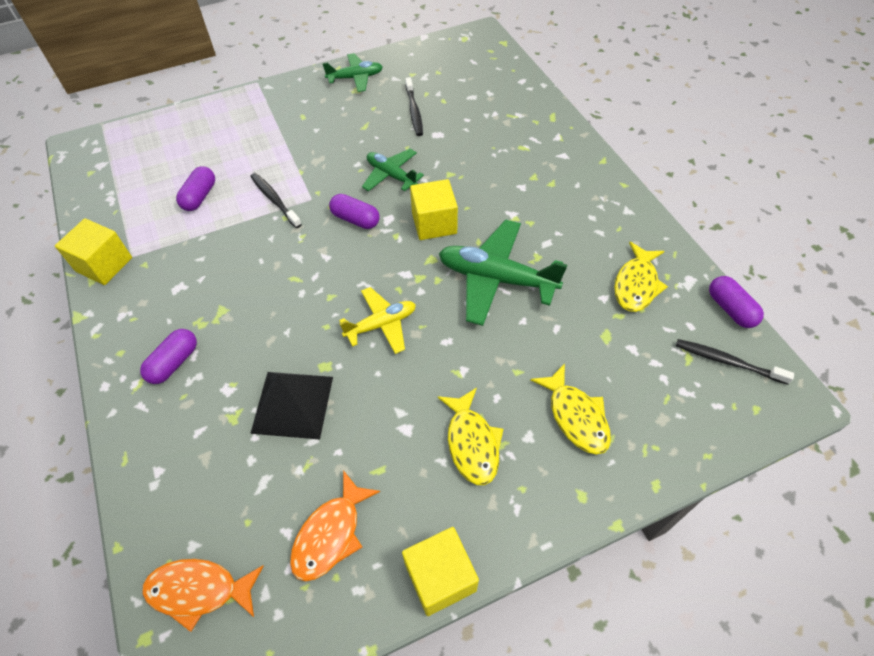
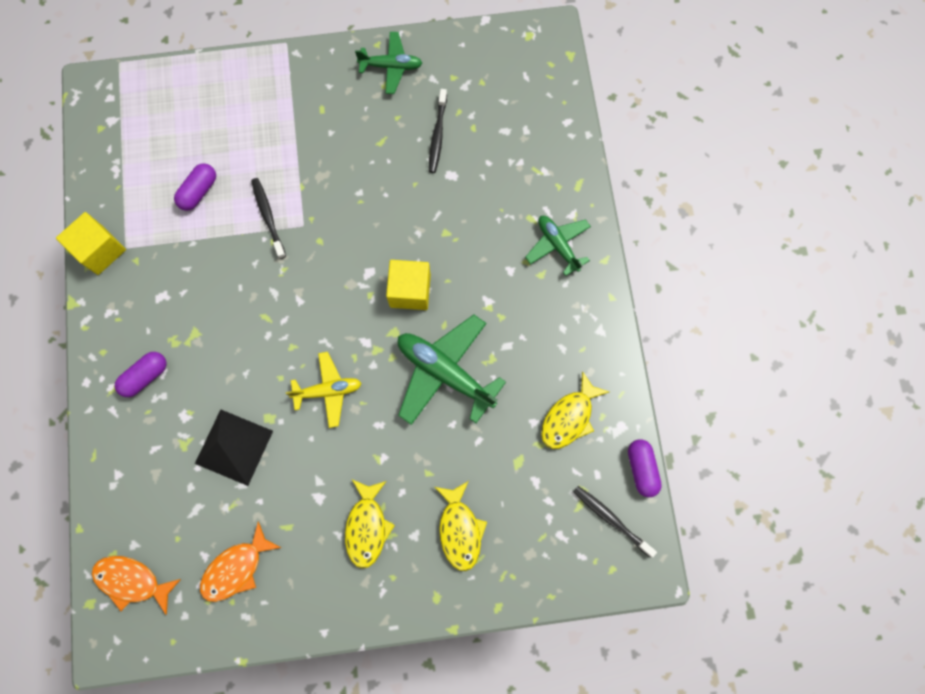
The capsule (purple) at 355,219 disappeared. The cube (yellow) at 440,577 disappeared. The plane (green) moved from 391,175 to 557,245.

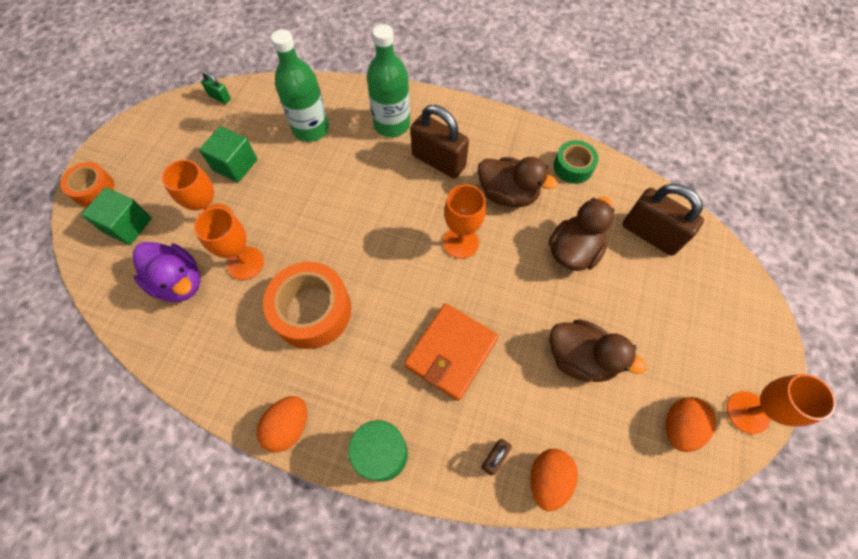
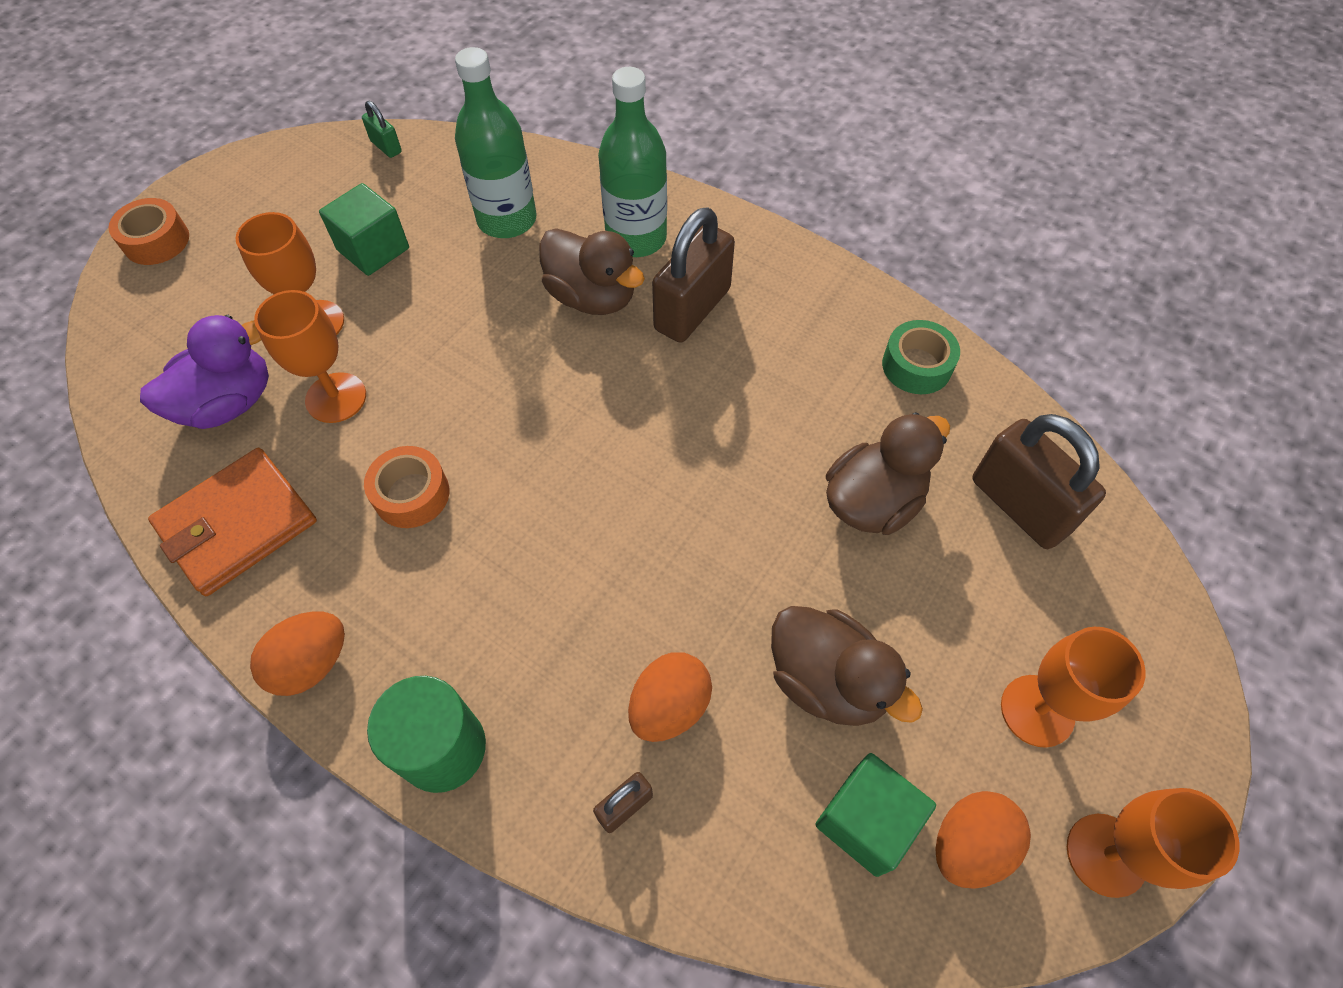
The cube (green) moved from 128,225 to 866,821. The wallet (orange) moved from 451,352 to 237,524. The goblet (orange) moved from 460,242 to 1037,710. The duck (brown) moved from 508,194 to 592,297. The egg (orange) moved from 548,479 to 669,706. The duck (purple) at 179,282 turned 90 degrees counterclockwise. The padlock (brown) at 438,161 turned 75 degrees clockwise. The tape (orange) at 312,311 changed to 0.58 times the size.

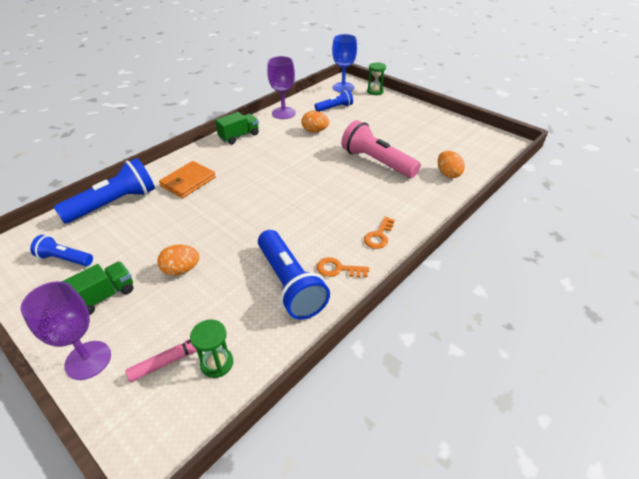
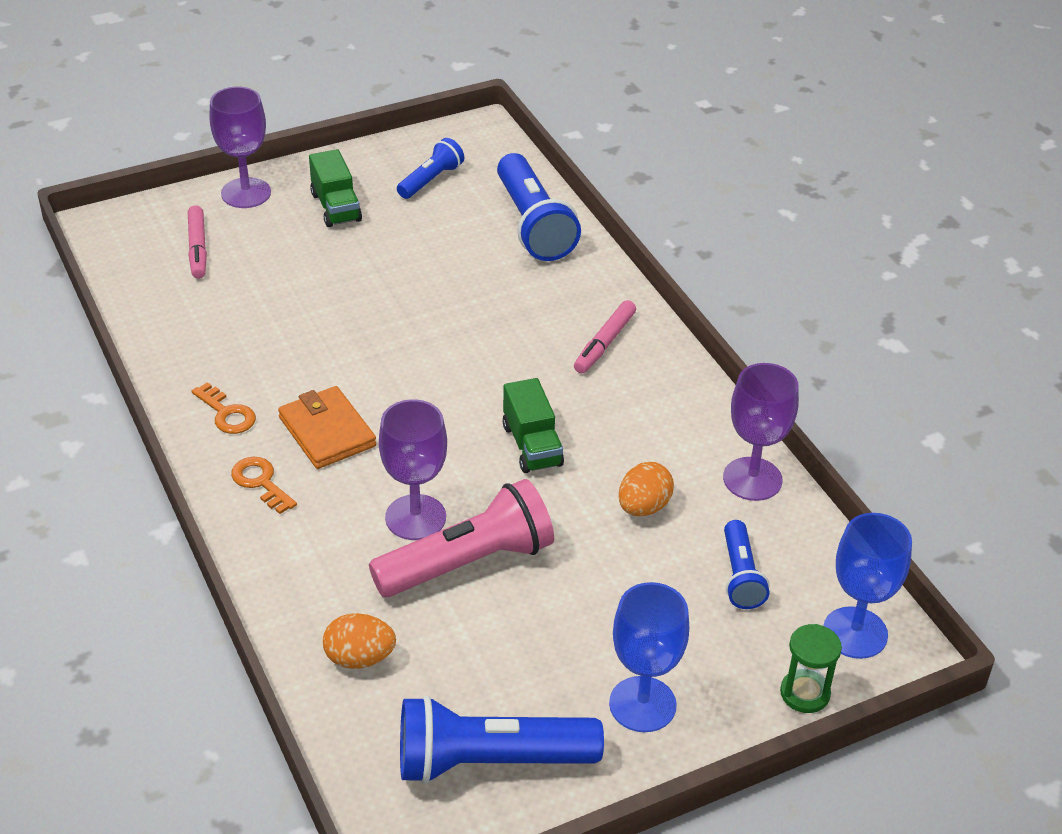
The egg (orange) at 181,270 disappeared. The hourglass (green) at 217,363 disappeared. The goblet (purple) at 415,517 appeared. The marker (pink) at 605,343 appeared. The goblet (blue) at 642,704 appeared. The wallet (orange) moved from 188,182 to 327,432. The truck (green) moved from 239,136 to 532,445. The flashlight (blue) moved from 290,284 to 489,761. The key (orange) at 338,269 turned 105 degrees clockwise.

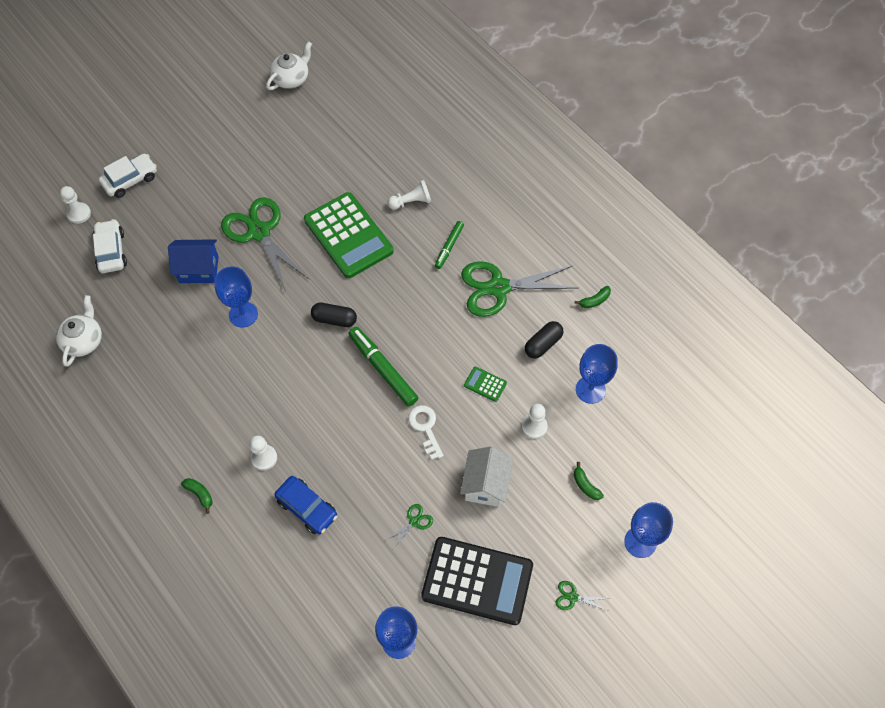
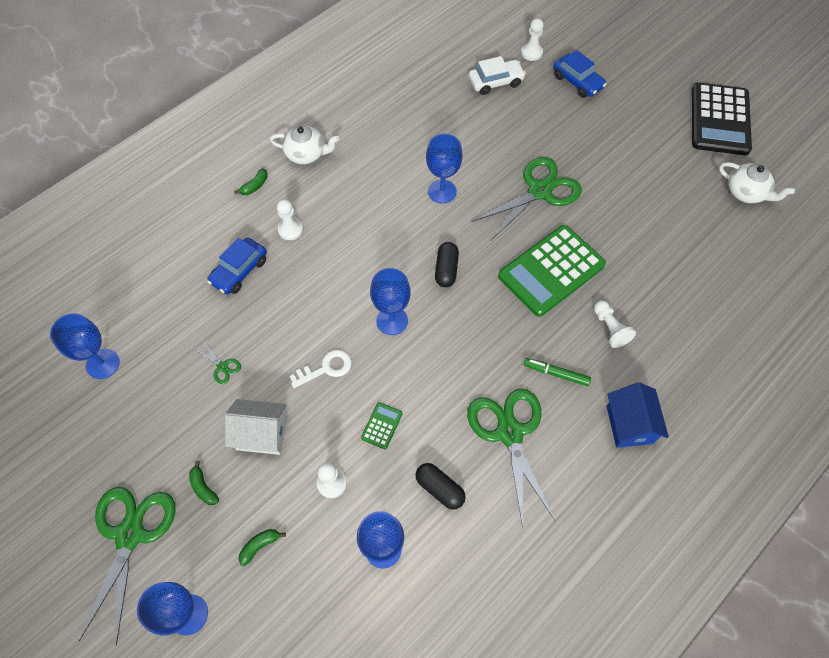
The teapot (white) moved from 84,340 to 307,154. The house (blue) moved from 199,269 to 629,424. The calculator (black) moved from 477,581 to 719,120. The banana (green) moved from 594,300 to 203,487. The marker (green) at 383,369 was replaced by the goblet (blue) at 392,321. The car (white) at 130,180 became the car (blue) at 577,82. The scissors (green) at 573,597 changed to 2.47 times the size.

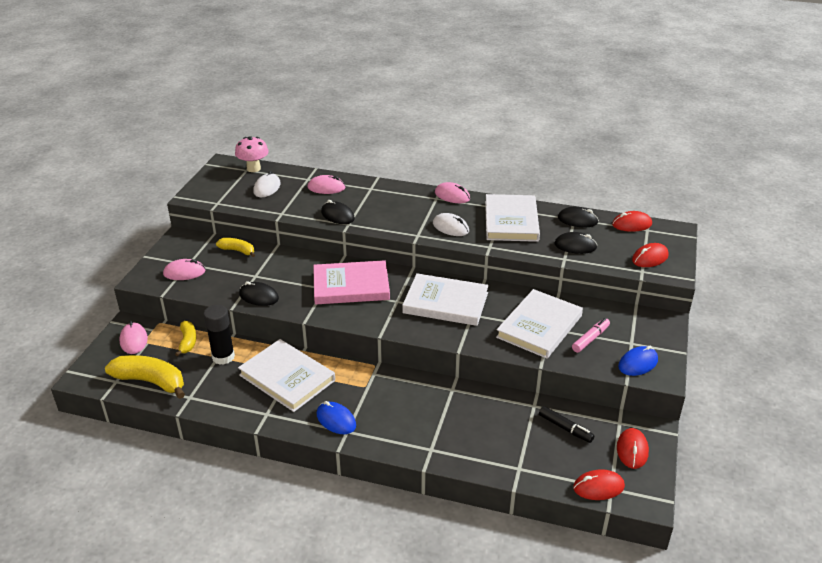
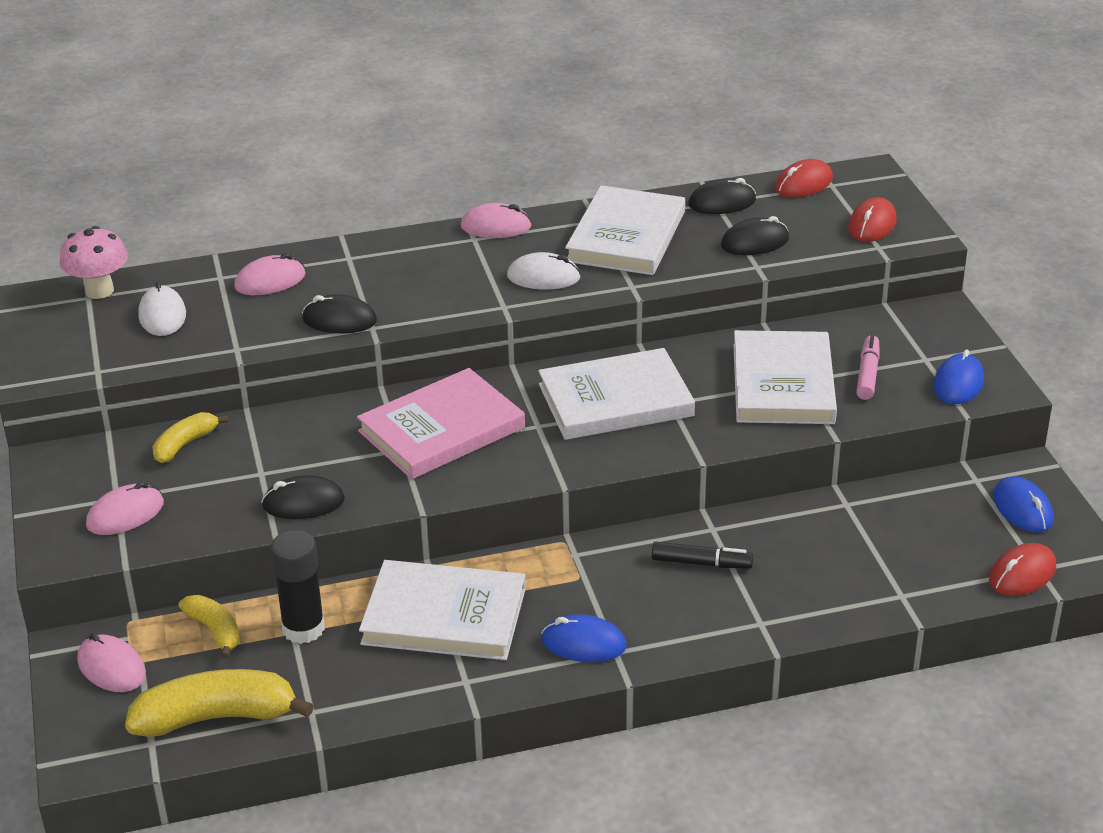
The marker (black) moved from 565,428 to 701,563. The mouse (red) at 632,450 became the mouse (blue) at 1022,509. The banana (yellow) at 238,251 turned 45 degrees counterclockwise. The book (white) at 511,221 turned 45 degrees clockwise.

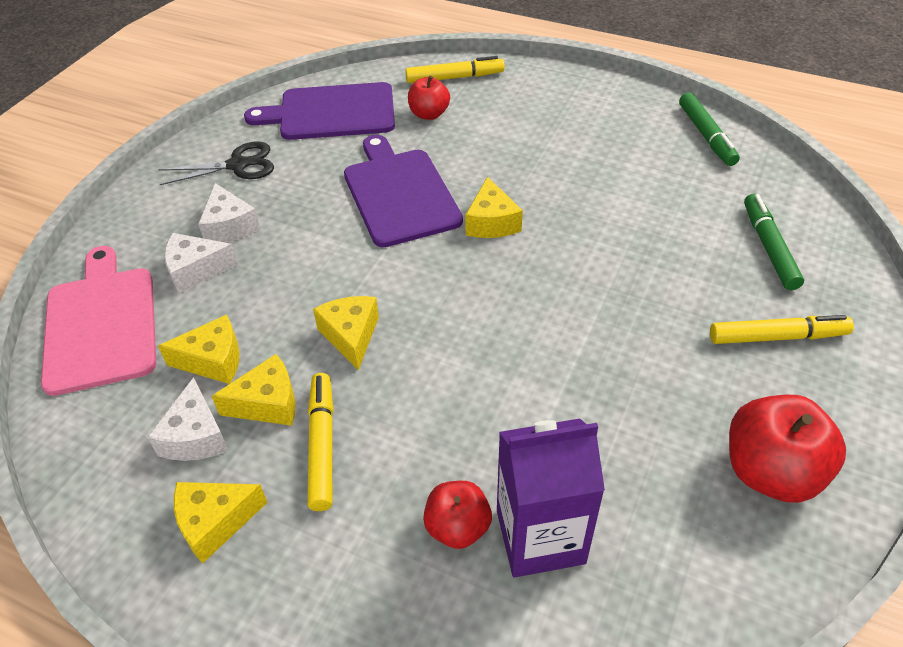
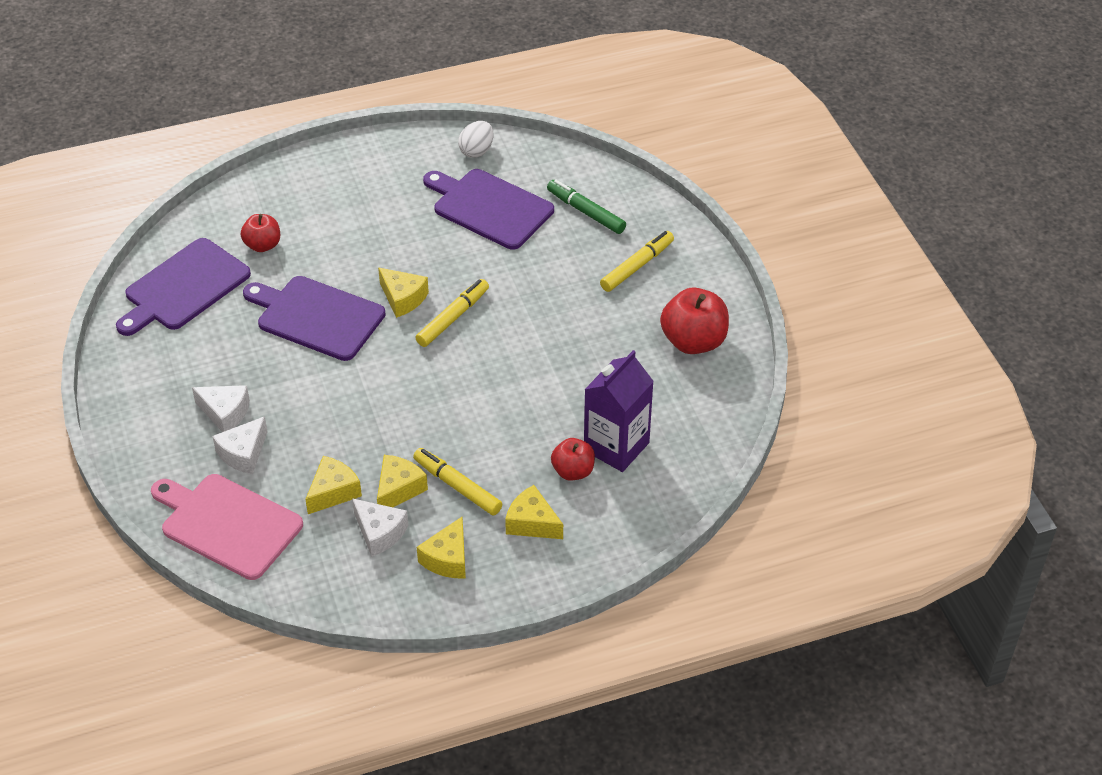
The scissors (black) at 238,165 disappeared. The cutting board (purple) at 489,207 appeared. The cheese (yellow) moved from 351,336 to 532,523. The marker (yellow) moved from 455,78 to 453,318. The marker (green) at 706,136 was replaced by the egg (white) at 476,151.

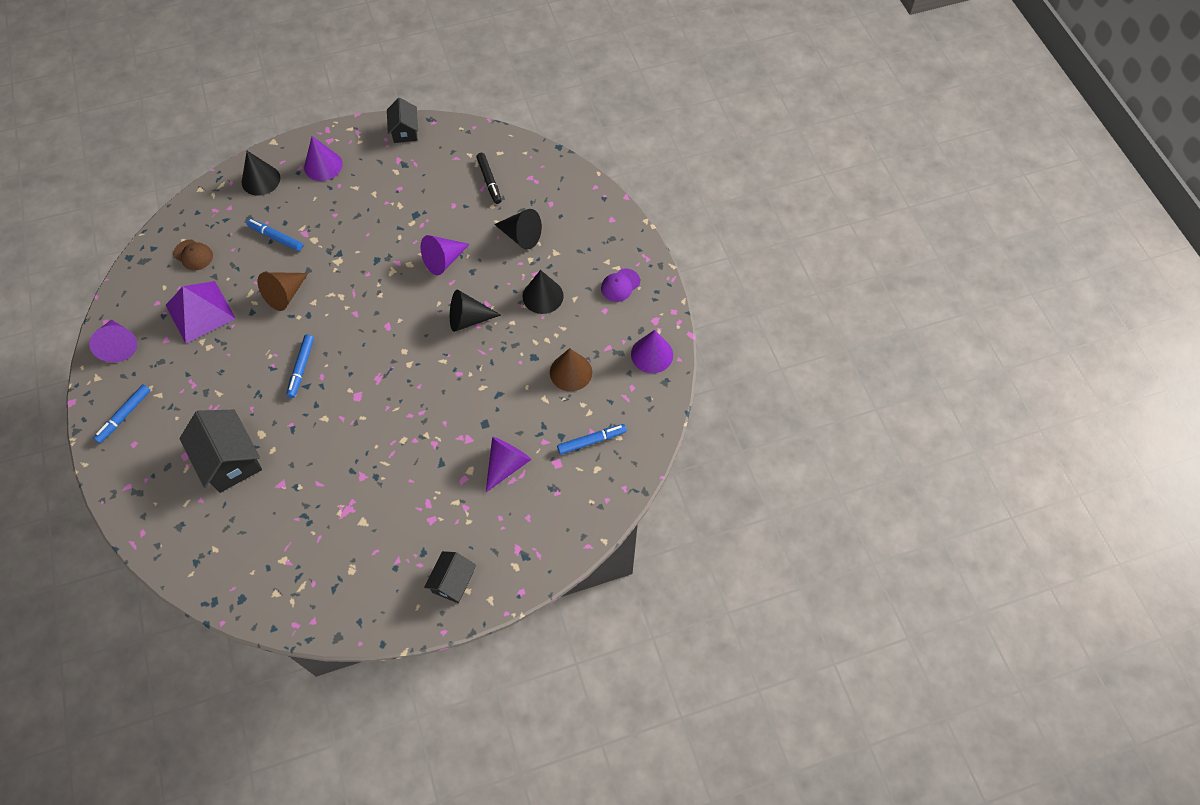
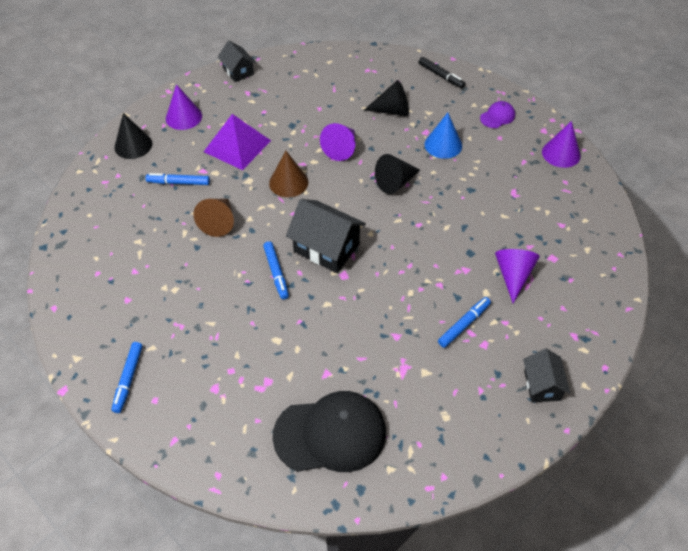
The cone (purple) at 119,345 disappeared. The cap (brown) at 193,255 disappeared. The cap (black) at 330,434 appeared. The pyramid (purple) moved from 200,311 to 237,146. The house (black) moved from 230,460 to 326,248. The marker (black) moved from 489,181 to 441,76. The cone (brown) moved from 571,372 to 288,182. The marker (blue) moved from 591,441 to 464,324. The cone (black) at 543,296 became the cone (blue) at 443,145. The cap (purple) at 620,285 turned 150 degrees counterclockwise.

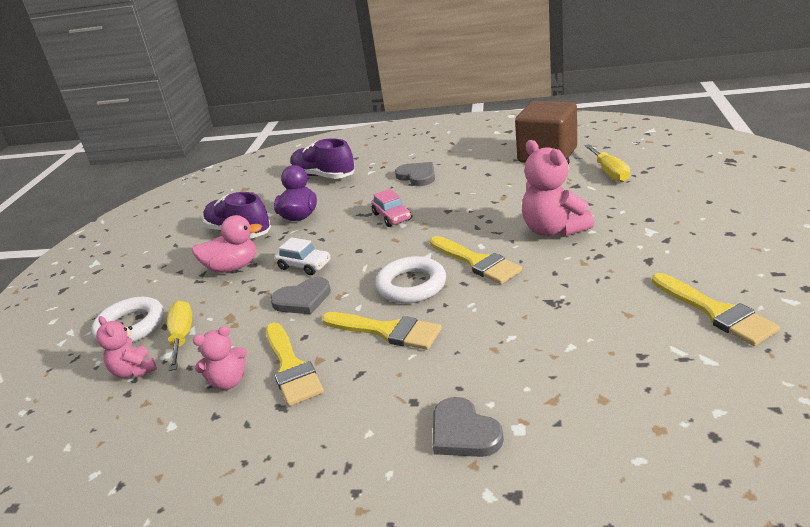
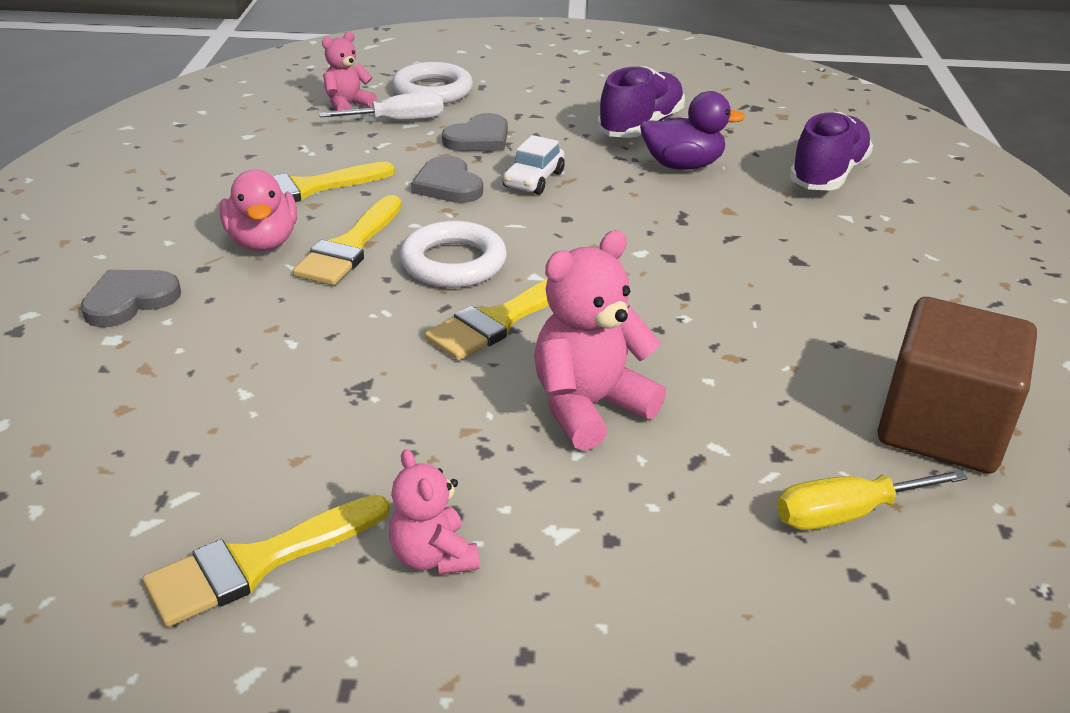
The car (pink) at 392,217 disappeared. The duck (pink) moved from 233,267 to 263,241. The teddy bear (pink) moved from 228,382 to 433,557. The heart (grey) moved from 417,176 to 479,138. The screwdriver (yellow) at 182,337 became the screwdriver (white) at 398,121.

